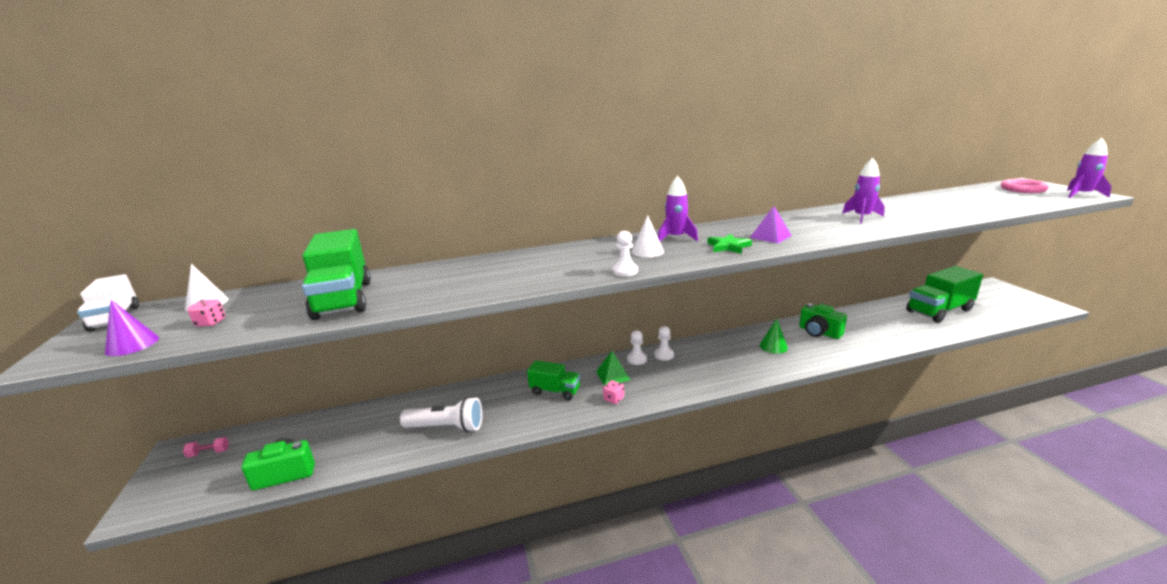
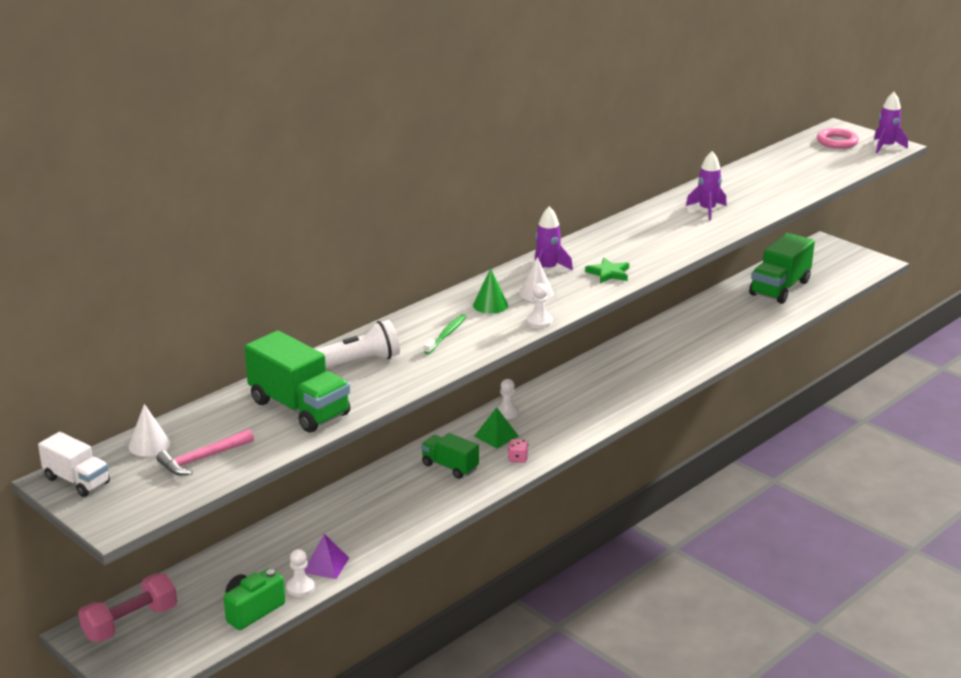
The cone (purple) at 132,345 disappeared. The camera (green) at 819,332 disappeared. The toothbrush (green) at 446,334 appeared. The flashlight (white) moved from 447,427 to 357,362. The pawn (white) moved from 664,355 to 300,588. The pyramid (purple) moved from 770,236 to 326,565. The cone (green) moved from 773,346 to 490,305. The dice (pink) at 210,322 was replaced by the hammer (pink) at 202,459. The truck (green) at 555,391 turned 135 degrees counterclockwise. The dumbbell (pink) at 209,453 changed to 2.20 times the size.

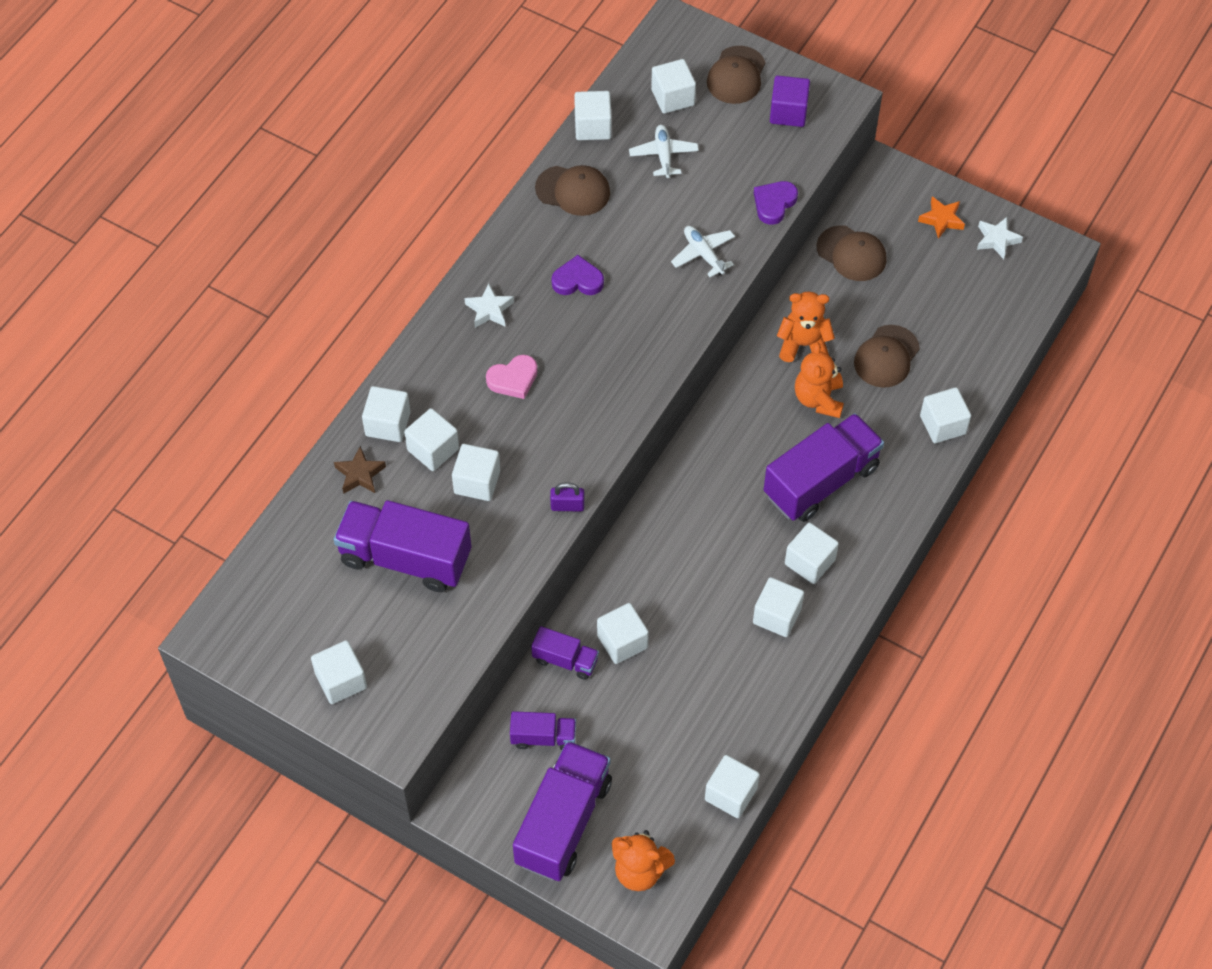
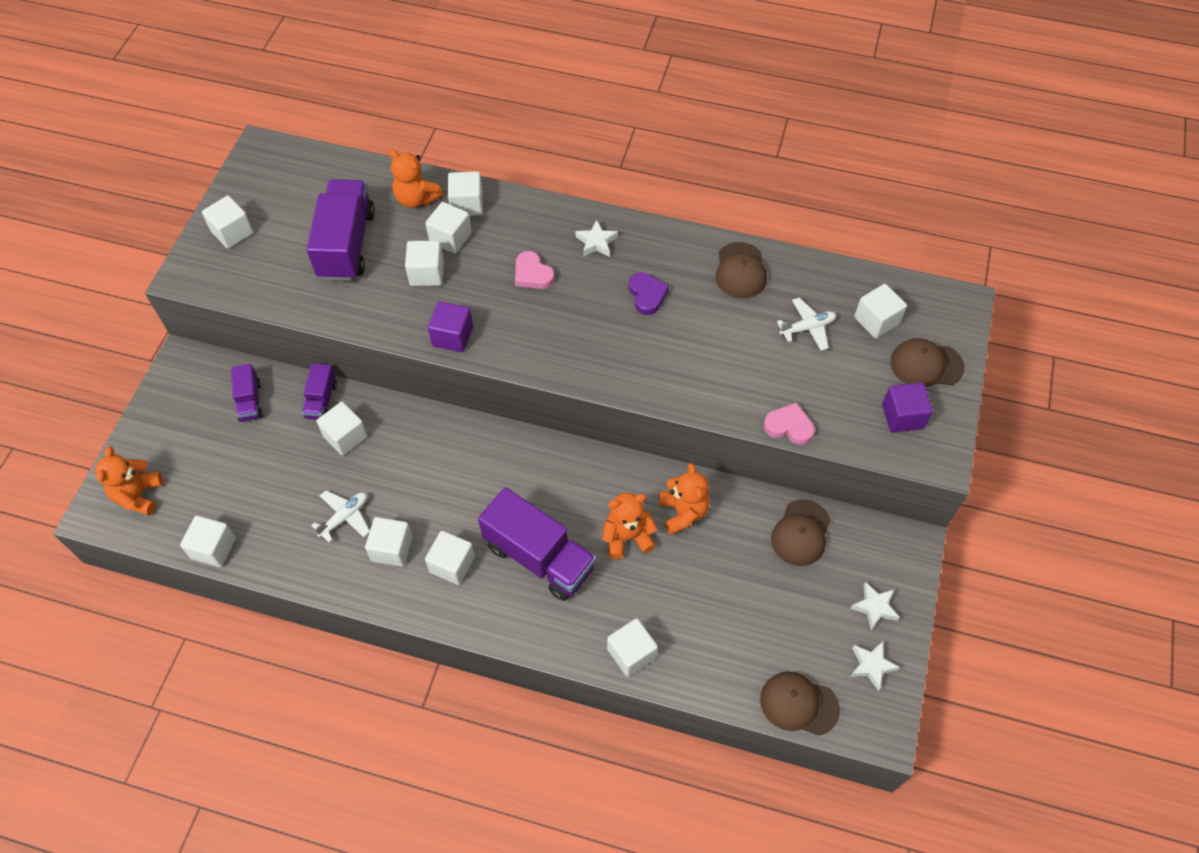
The truck (purple) at 563,822 disappeared. The padlock (purple) at 567,506 disappeared. The cube (white) at 593,127 disappeared. The cube (purple) at 452,336 appeared. The plane (white) moved from 703,254 to 345,517. The cap (brown) moved from 886,357 to 799,704. The star (brown) at 360,474 was replaced by the teddy bear (orange) at 416,199. The heart (purple) at 774,203 became the heart (pink) at 789,426. The star (orange) at 941,220 became the star (white) at 874,607.

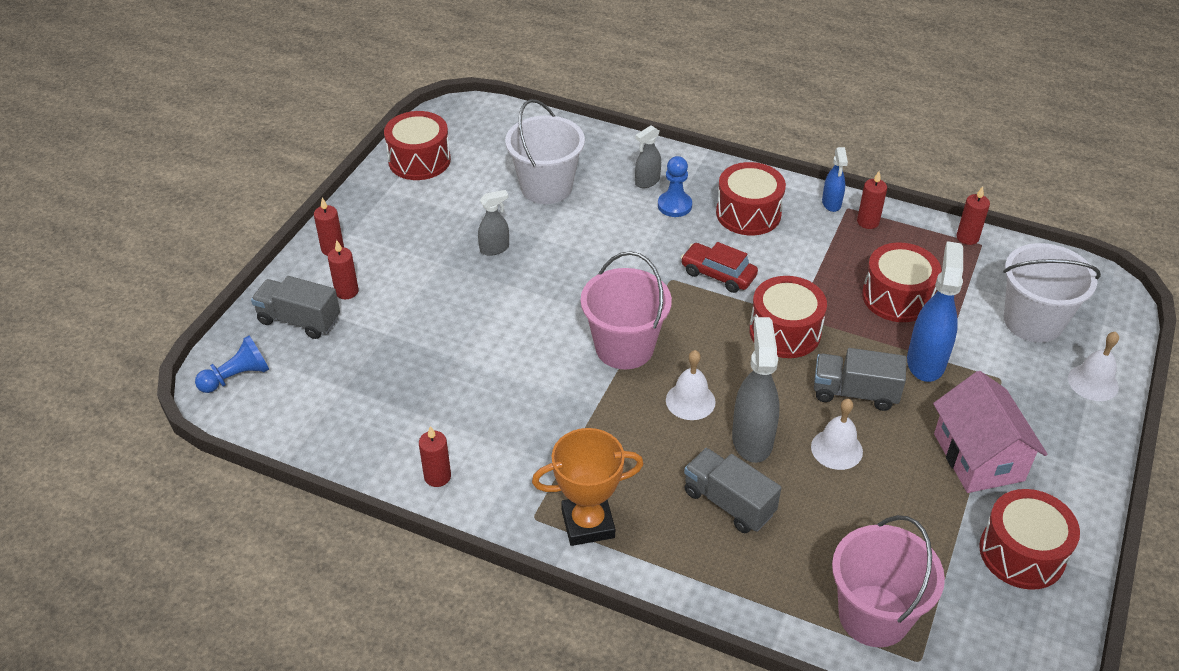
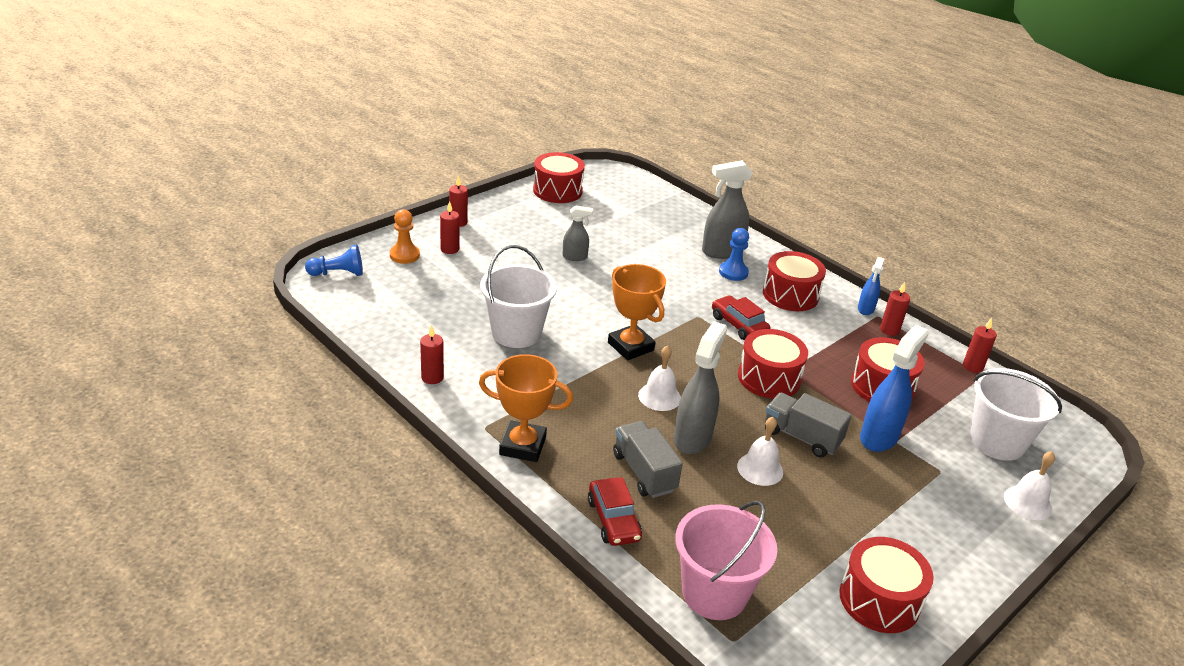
The house (pink) at 978,457 disappeared. The car (red) at 613,520 appeared. The bucket (white) moved from 546,187 to 516,333. The truck (grey) at 299,320 was replaced by the pawn (orange) at 404,255. The bucket (pink) at 624,347 was replaced by the trophy (orange) at 630,346. The spray bottle (grey) at 647,181 changed to 1.79 times the size.

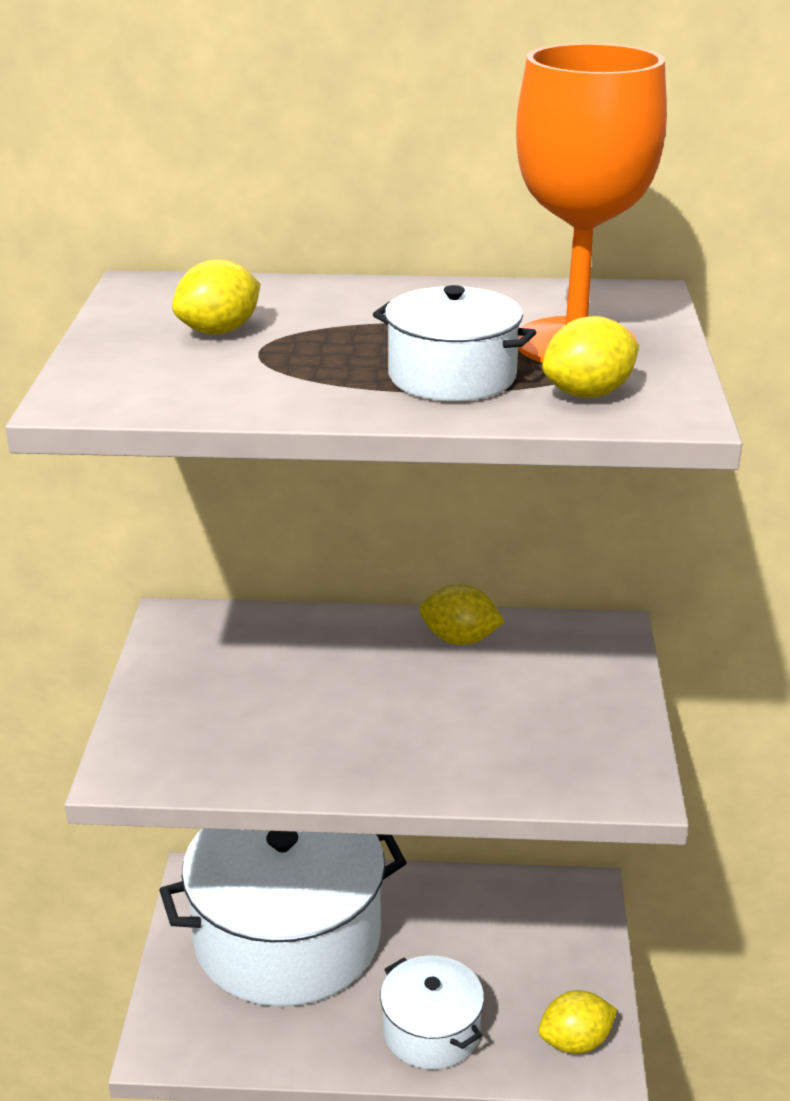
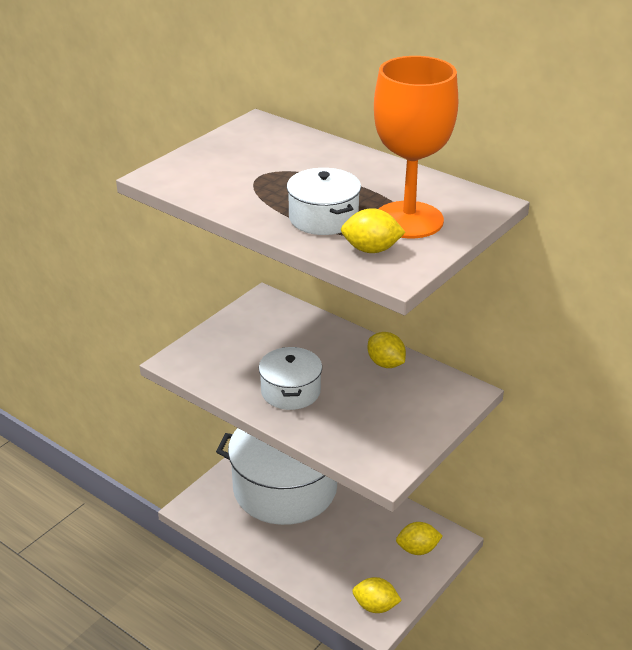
The lemon (yellow) moved from 219,331 to 417,549. The pot (white) moved from 431,1031 to 290,391.

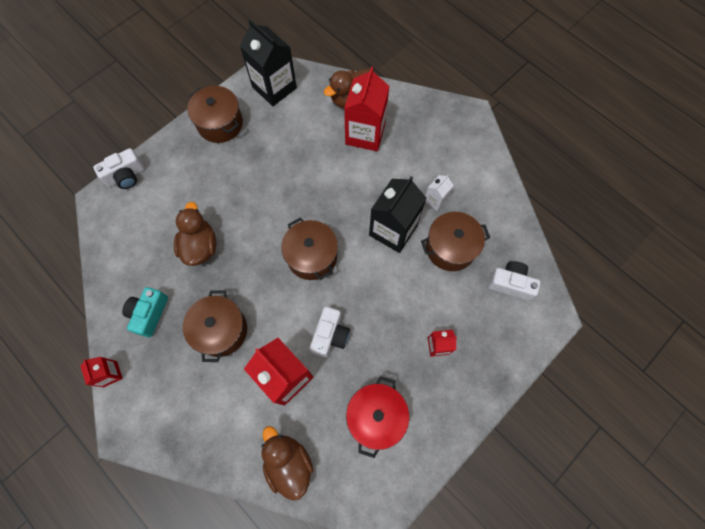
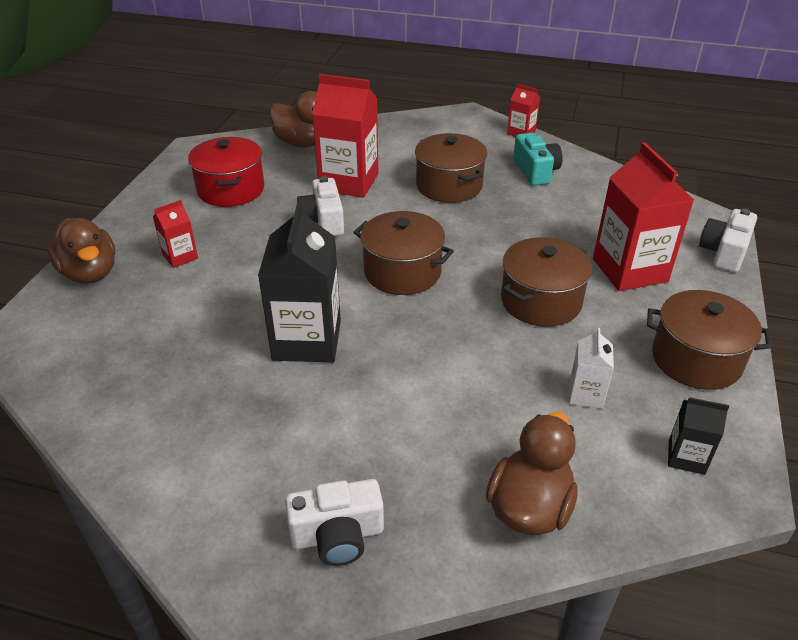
The duck (brown) moved from 200,246 to 90,273. The carton (red) moved from 365,134 to 629,270. The pot (brown) moved from 450,248 to 541,301. The carton (white) moved from 435,200 to 585,394. The camera (white) moved from 510,284 to 337,535. The carton (black) at 274,87 changed to 0.49 times the size.

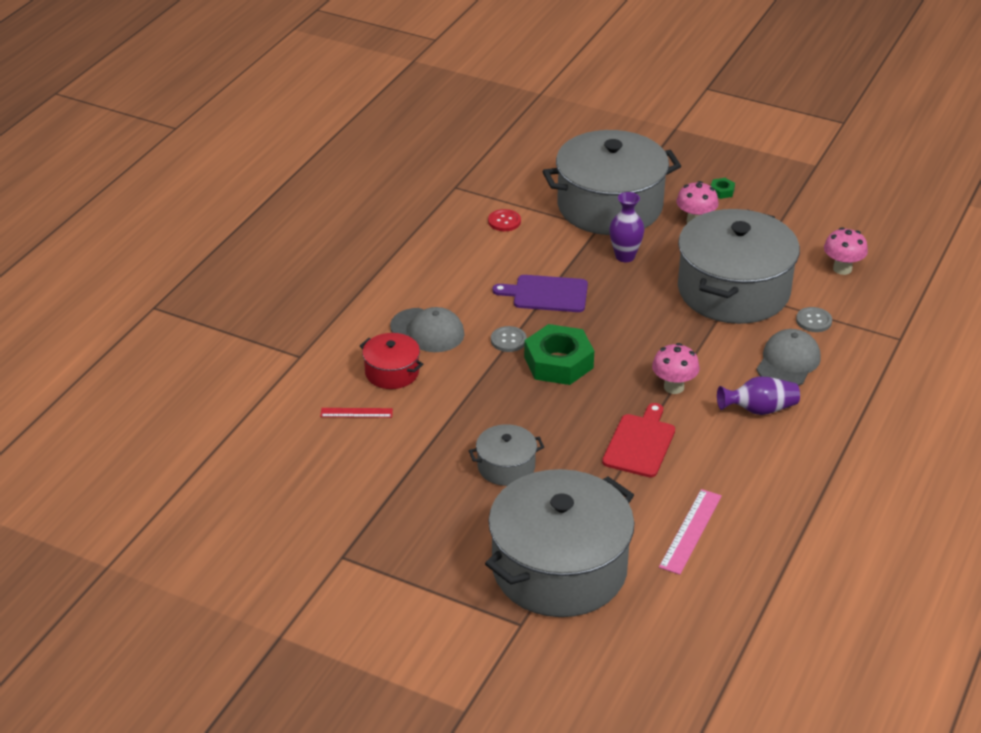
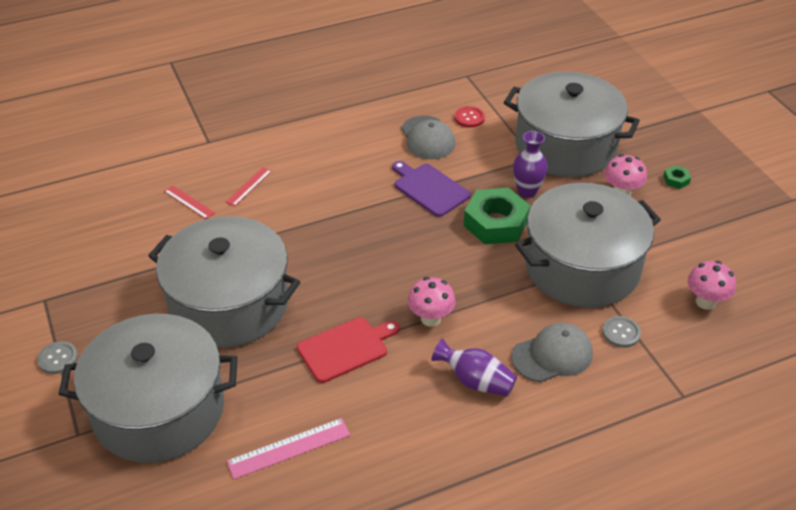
The cap (grey) moved from 427,331 to 427,138. The button (grey) moved from 508,340 to 58,358. The nut (green) moved from 558,362 to 496,223. The pot (red) at 392,372 was replaced by the ruler (red) at 249,186. The pot (grey) at 506,466 changed to 2.19 times the size.

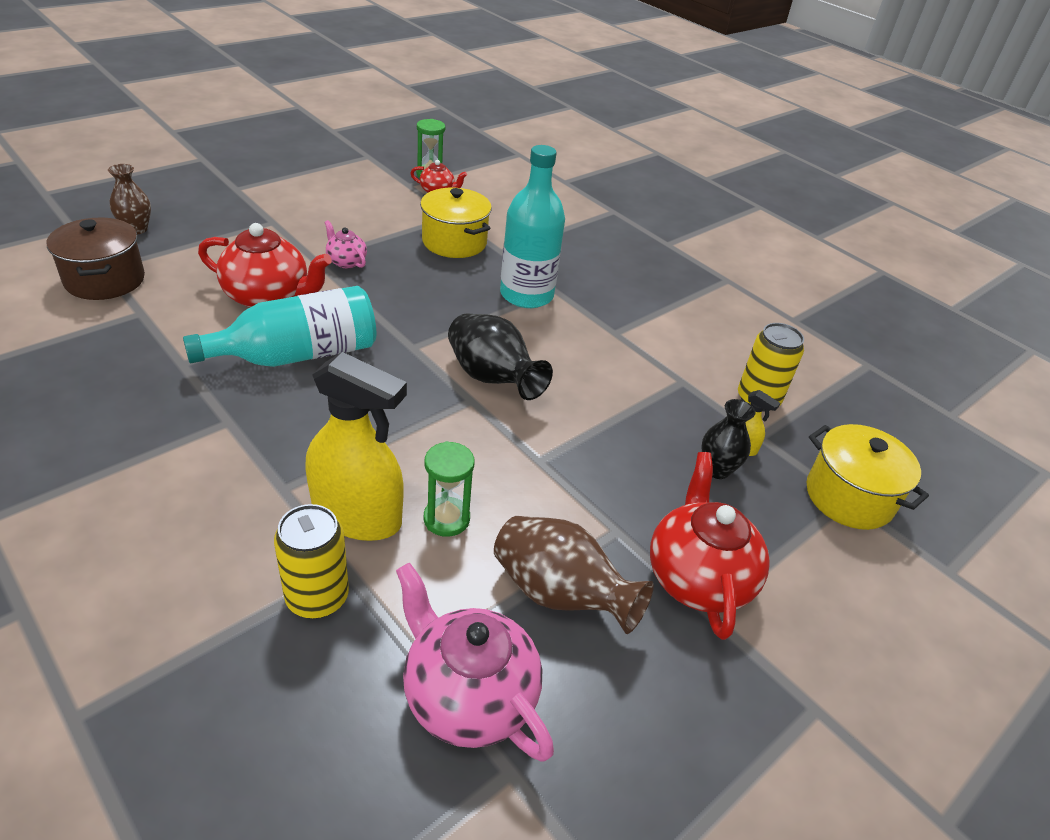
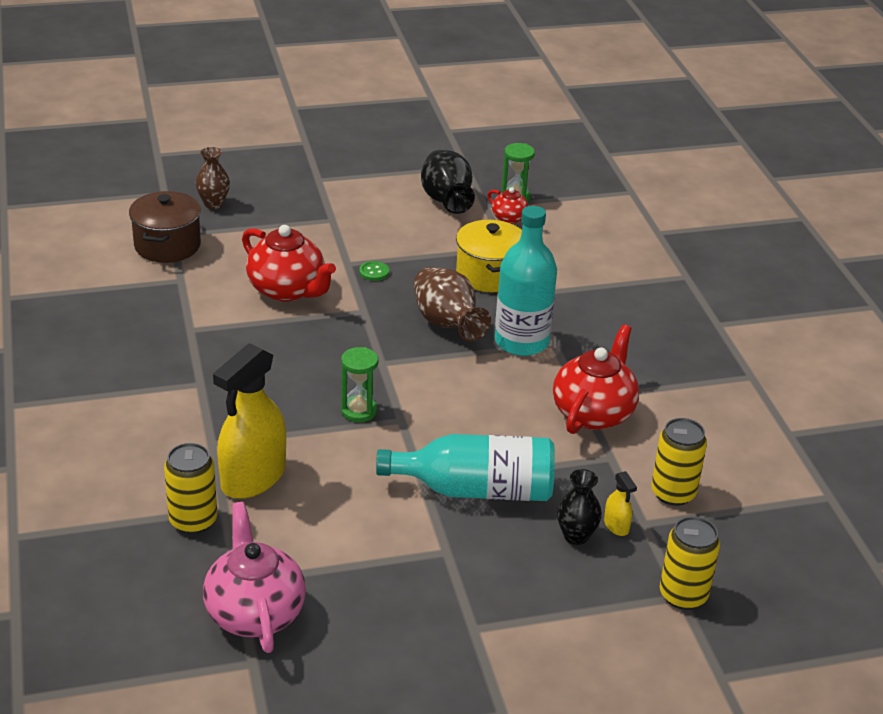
The bottle (turquoise) moved from 298,354 to 476,489. The hourglass (green) moved from 446,519 to 359,411. The vase (black) moved from 492,378 to 446,201. The vase (brown) moved from 560,594 to 447,324. The teapot (red) moved from 697,577 to 593,413. The teapot (pink) at 346,261 was replaced by the button (green) at 374,272. The pot (yellow) at 849,497 was replaced by the can (yellow) at 683,595. The spray bottle (yellow) at 357,516 turned 75 degrees clockwise.

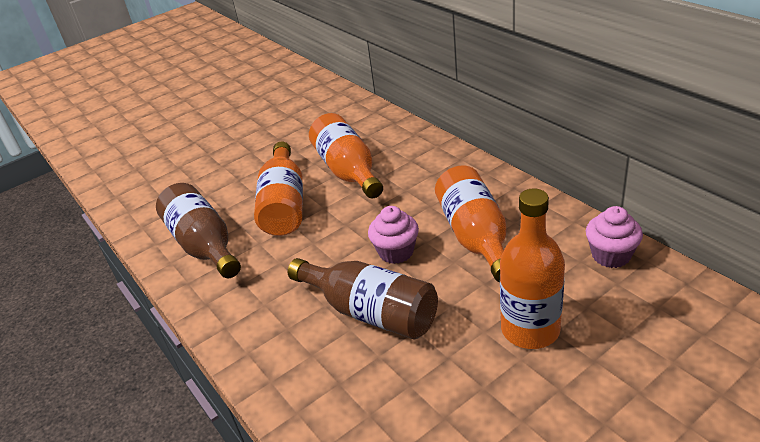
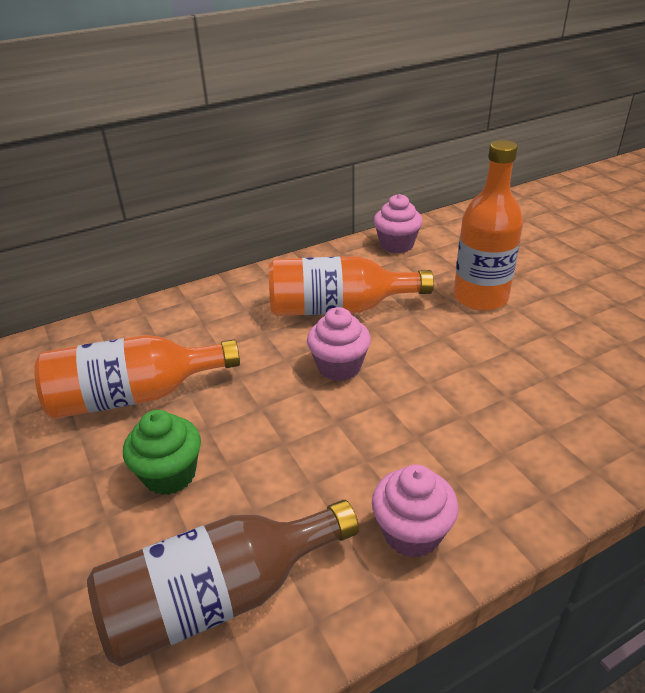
The bottle (brown) at 371,312 disappeared. The cupcake (pink) at 411,533 appeared. The bottle (orange) at 284,205 was replaced by the cupcake (green) at 170,474.

